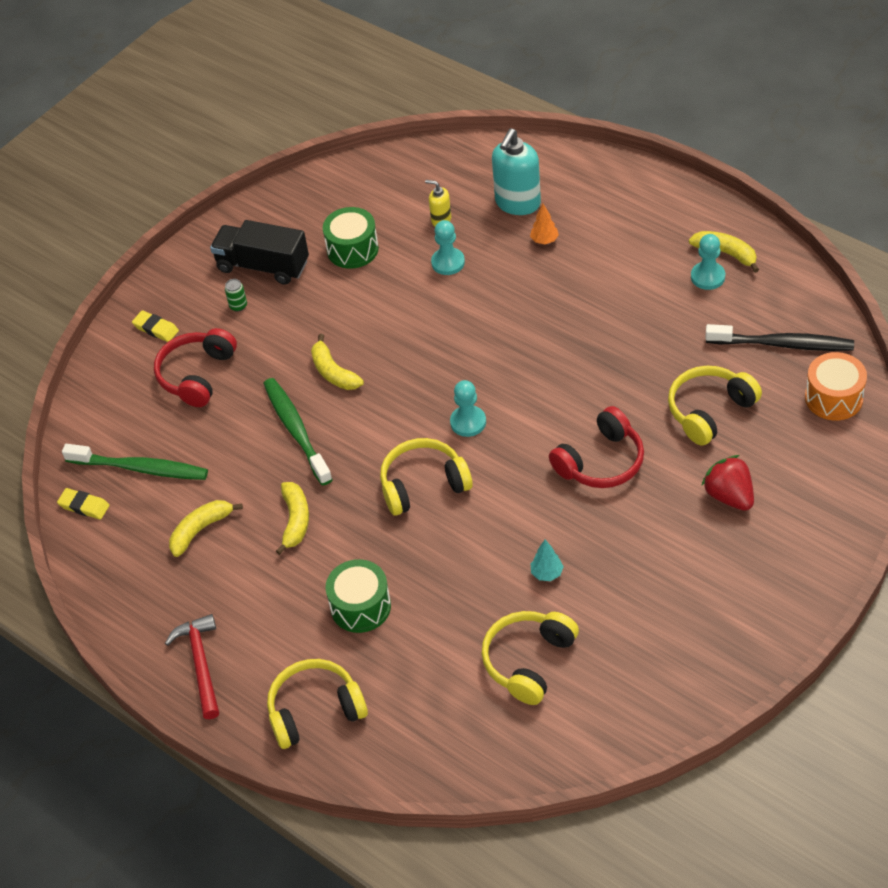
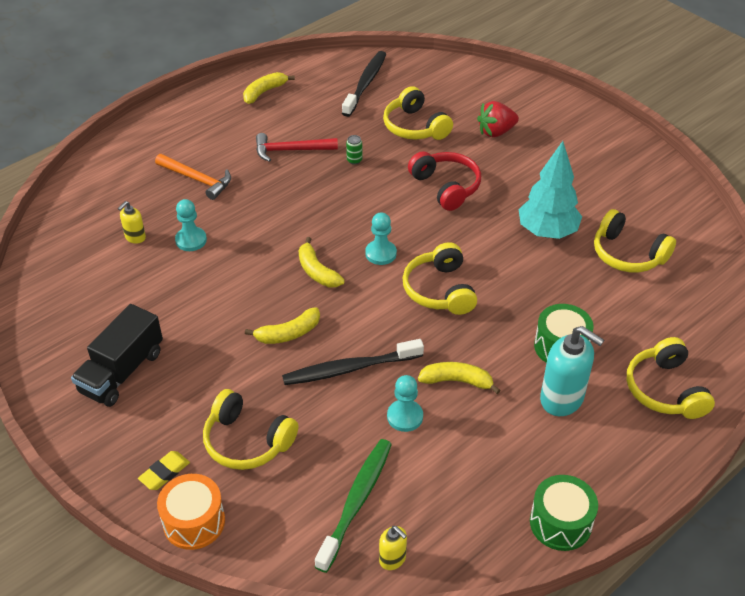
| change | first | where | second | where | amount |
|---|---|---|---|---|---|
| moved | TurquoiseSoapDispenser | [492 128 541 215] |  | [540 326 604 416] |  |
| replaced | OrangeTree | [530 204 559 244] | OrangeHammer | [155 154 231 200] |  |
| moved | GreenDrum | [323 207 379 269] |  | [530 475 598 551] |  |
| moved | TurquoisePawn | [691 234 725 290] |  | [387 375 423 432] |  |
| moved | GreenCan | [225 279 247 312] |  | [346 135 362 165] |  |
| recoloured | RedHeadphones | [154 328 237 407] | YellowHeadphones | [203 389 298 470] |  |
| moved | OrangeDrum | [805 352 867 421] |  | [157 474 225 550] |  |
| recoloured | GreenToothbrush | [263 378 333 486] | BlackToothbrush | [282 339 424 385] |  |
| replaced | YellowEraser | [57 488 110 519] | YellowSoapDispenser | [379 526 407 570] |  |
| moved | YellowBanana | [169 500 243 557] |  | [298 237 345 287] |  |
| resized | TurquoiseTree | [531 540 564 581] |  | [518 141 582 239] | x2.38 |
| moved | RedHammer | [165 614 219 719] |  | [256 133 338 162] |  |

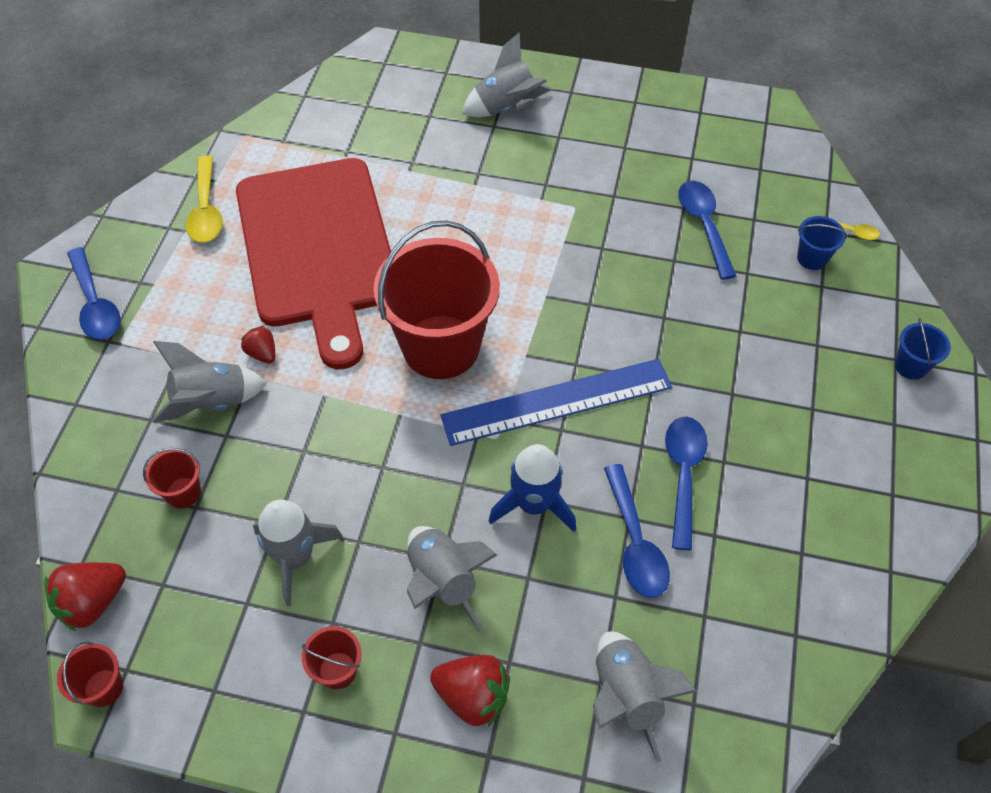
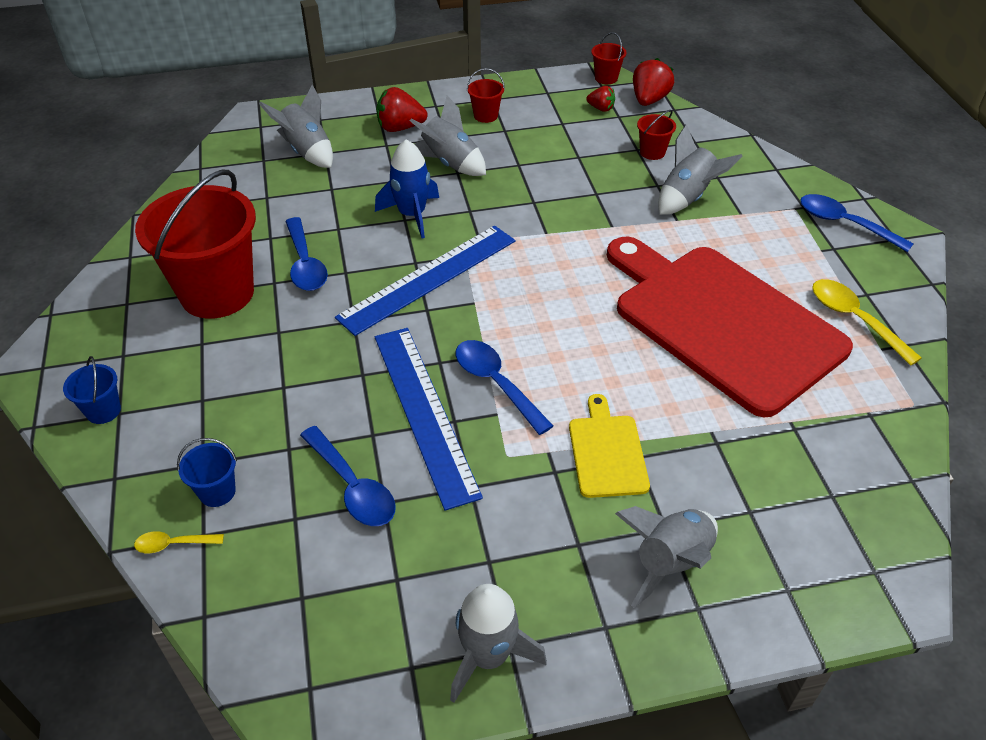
| change | first | where | second | where | amount |
|---|---|---|---|---|---|
| moved | RedBucket | [373 220 500 379] |  | [135 170 256 319] |  |
| moved | RedStrawberry | [241 326 275 363] |  | [586 86 615 112] |  |
| moved | BlueSpoon | [604 464 670 598] |  | [456 340 553 435] |  |
| moved | GreyRocket | [253 500 343 606] |  | [450 584 547 703] |  |
| added |  |  | BlueRuler | [375 328 483 511] |  |
| added |  |  | YellowCuttingBoard | [569 394 650 498] |  |

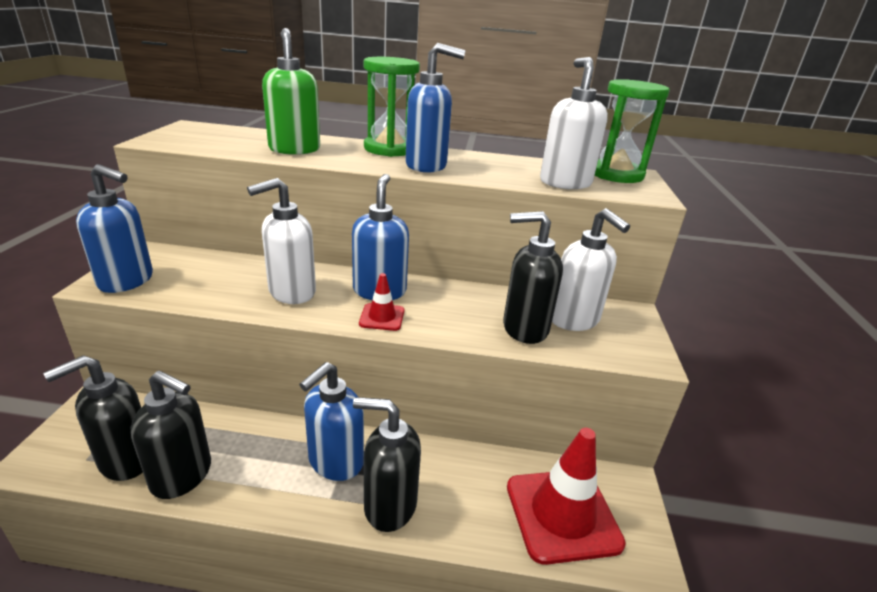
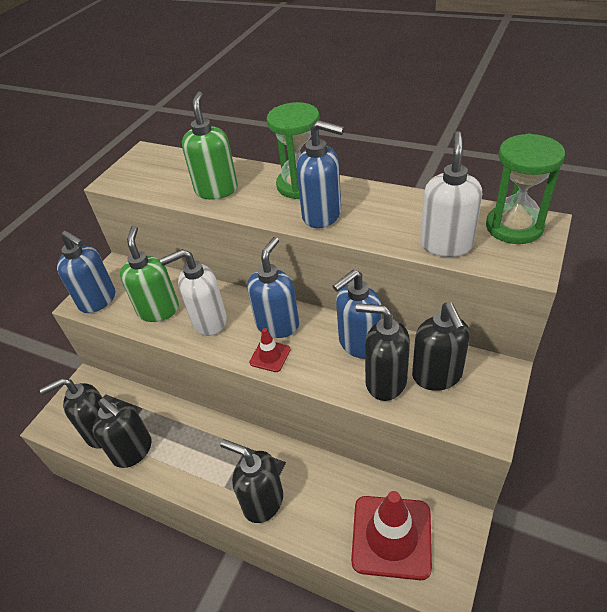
| change | first | where | second | where | amount |
|---|---|---|---|---|---|
| recoloured | WhiteSoapDispenser | [552 208 630 331] | BlackSoapDispenser | [412 302 470 391] |  |
| moved | BlueSoapDispenser | [299 362 364 481] |  | [333 270 382 359] |  |
| added |  |  | GreenSoapDispenser | [120 225 179 322] |  |

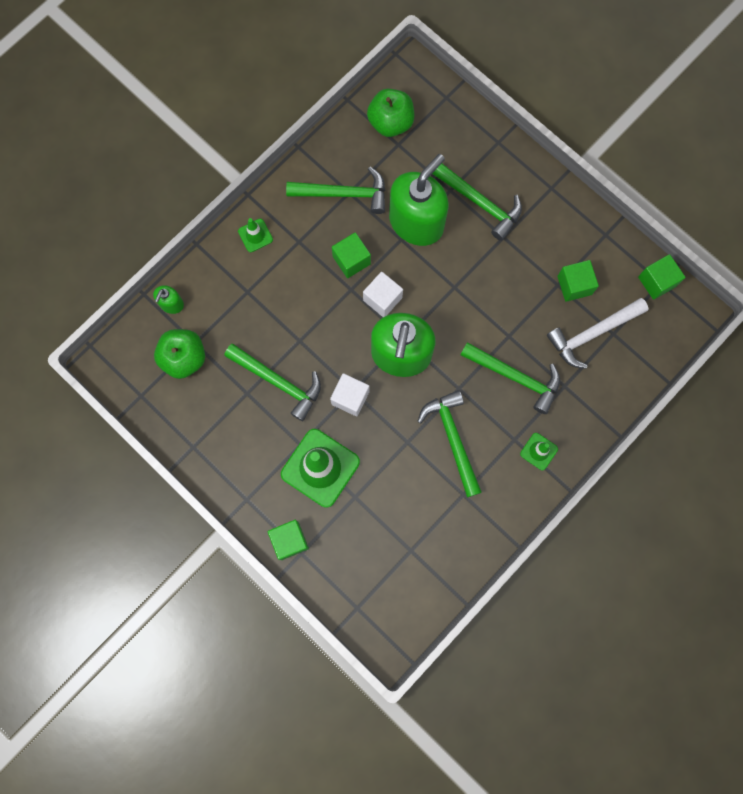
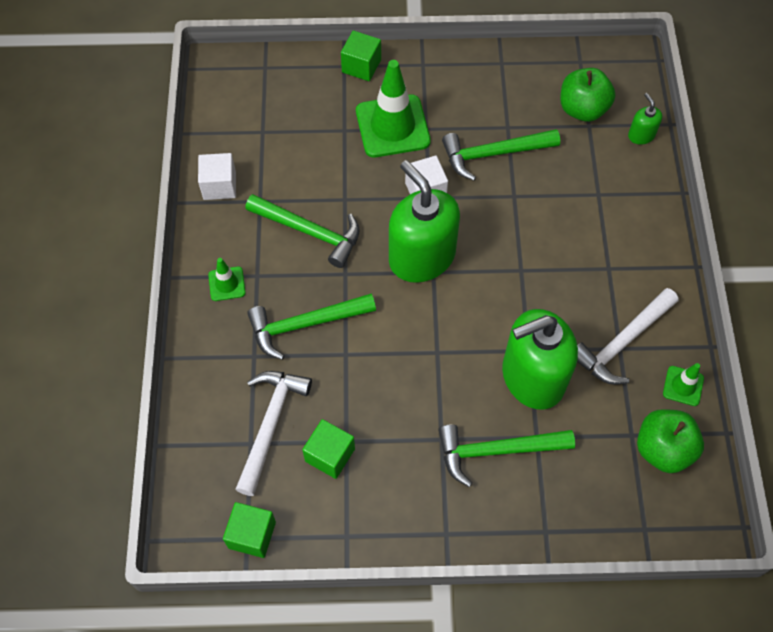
| change | first | where | second | where | amount |
|---|---|---|---|---|---|
| turned | GreenSoapDispenser | [389 154 448 246] |  | [502 309 578 410] | 75 degrees clockwise |
| recoloured | GreenHammer | [286 167 386 214] | WhiteHammer | [577 288 678 385] |  |
| moved | GreenTrafficCone | [238 218 273 252] |  | [663 363 704 406] |  |
| removed | GreenCube | [332 232 371 278] |  |  |  |
| moved | WhiteCube | [363 272 403 317] |  | [198 153 236 200] |  |

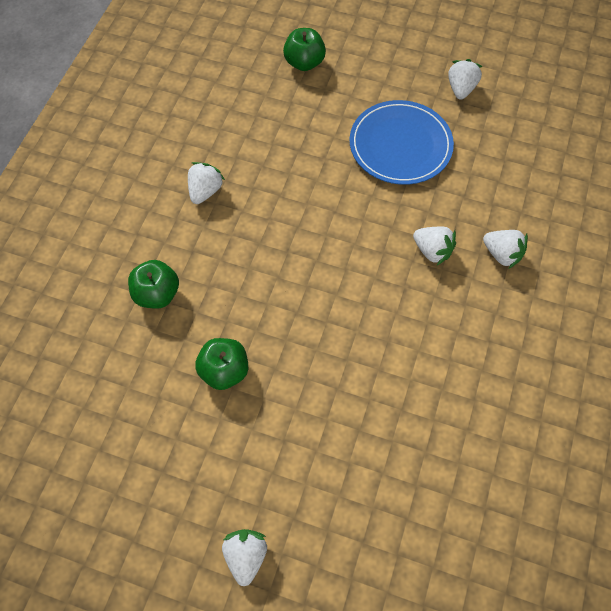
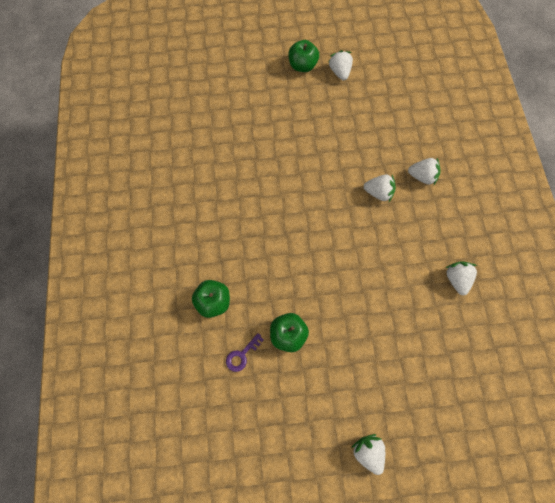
| change | first | where | second | where | amount |
|---|---|---|---|---|---|
| moved | GreenApple | [283 28 326 71] |  | [288 40 319 72] |  |
| removed | BluePlate | [350 100 454 185] |  |  |  |
| moved | WhiteStrawberry | [188 162 225 204] |  | [446 261 477 296] |  |
| added |  |  | PurpleKey | [226 333 264 372] |  |

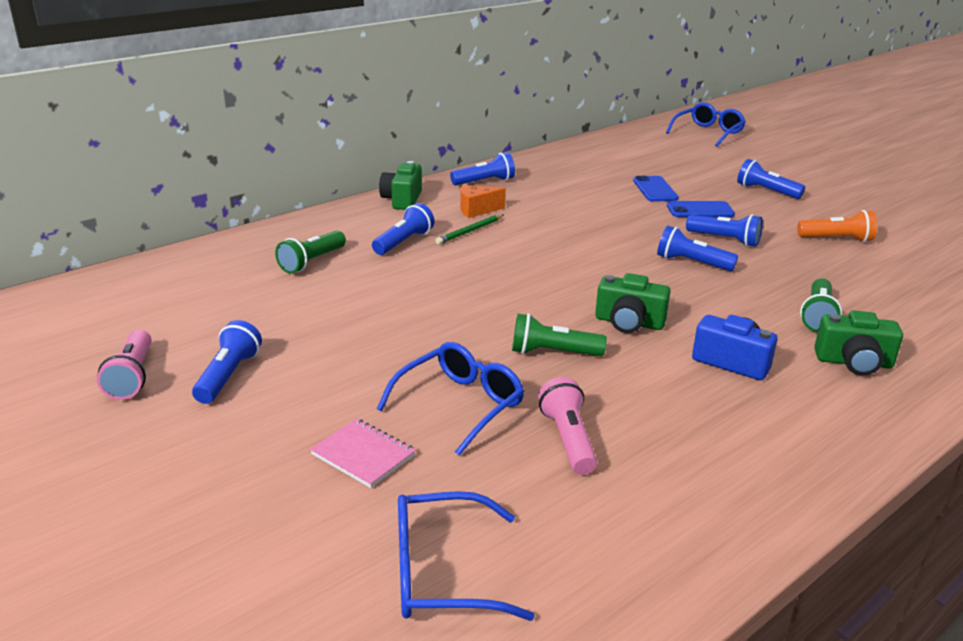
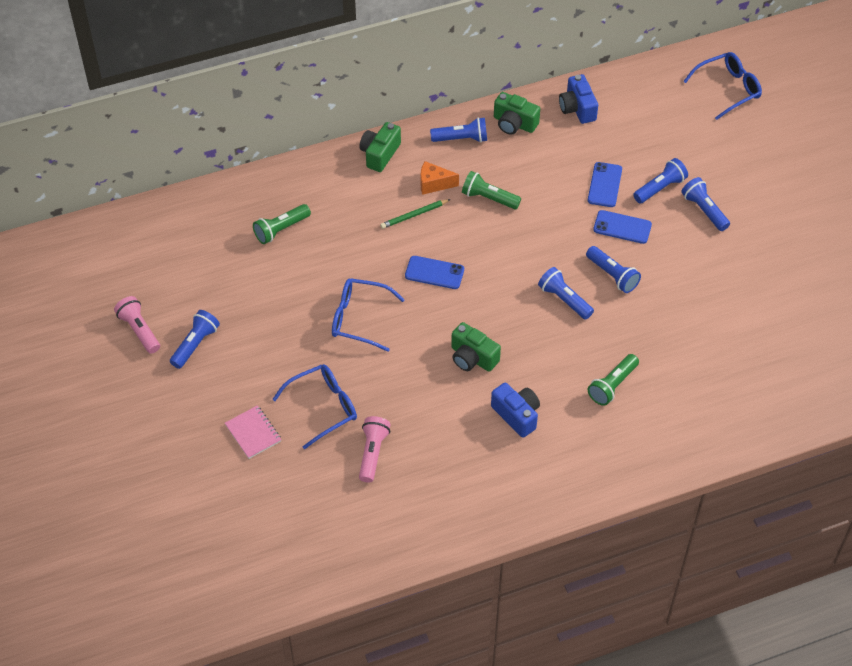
| change | first | where | second | where | amount |
|---|---|---|---|---|---|
| moved | BlueFlashlight | [372 203 435 255] |  | [633 158 688 203] |  |
| removed | OrangeFlashlight | [797 210 877 242] |  |  |  |
| moved | GreenCamera | [814 310 903 375] |  | [494 92 540 135] |  |
| moved | GreenFlashlight | [512 313 607 356] |  | [462 171 521 209] |  |
| turned | PinkFlashlight | [97 330 151 400] |  | [114 296 160 354] | 135 degrees clockwise |
| moved | BlueGlasses | [398 491 534 621] |  | [332 279 405 352] |  |
| added |  |  | BlueCamera | [559 74 598 124] |  |
| added |  |  | BluePhone | [405 256 464 289] |  |

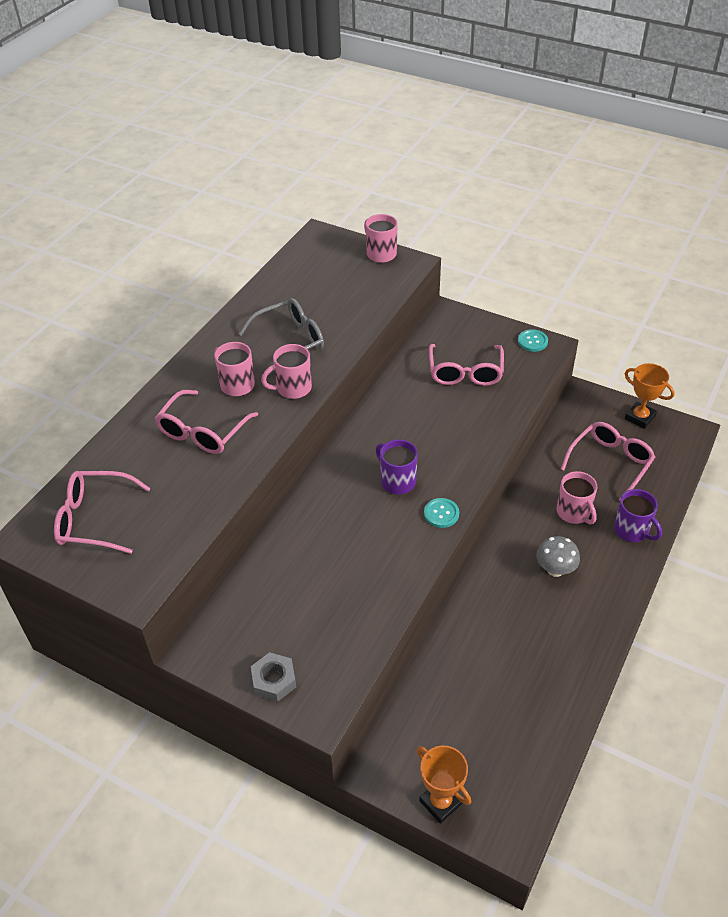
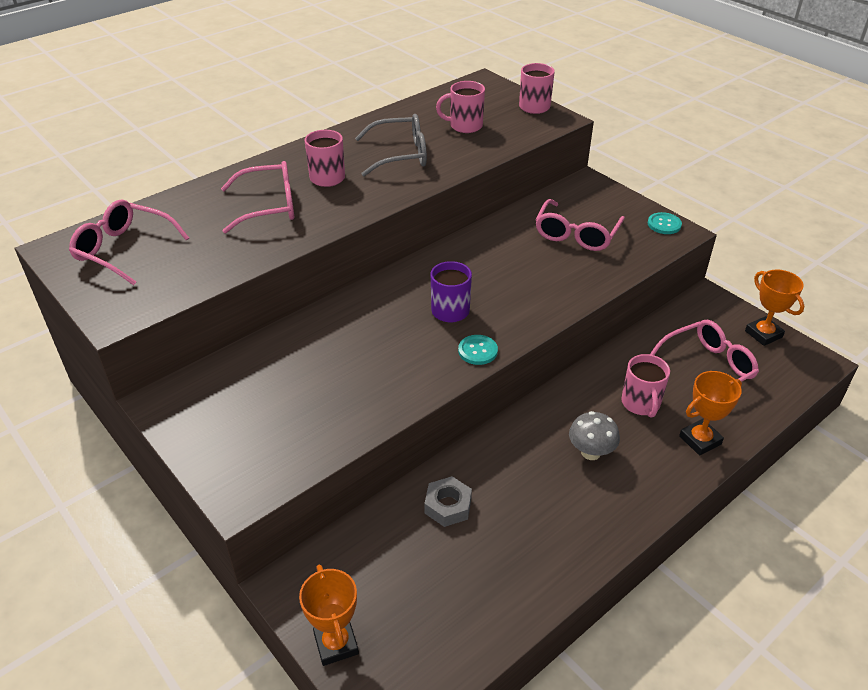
| change | first | where | second | where | amount |
|---|---|---|---|---|---|
| moved | PinkMug | [261 344 312 399] |  | [436 81 485 133] |  |
| turned | PinkGlasses | [155 390 258 454] |  | [221 161 294 233] | 150 degrees counterclockwise |
| replaced | PurpleMug | [614 489 662 542] | OrangeTrophy | [679 371 742 456] |  |
| moved | GreyNut | [251 652 296 702] |  | [425 476 472 527] |  |

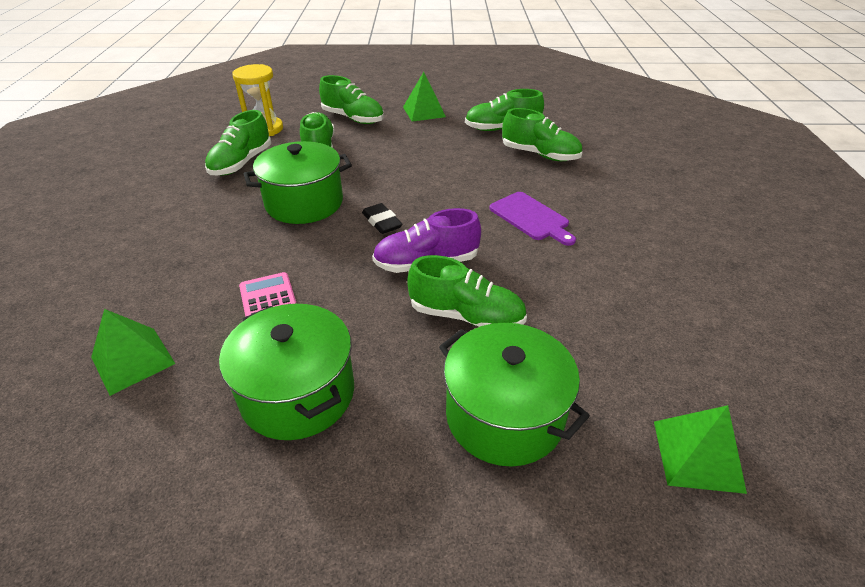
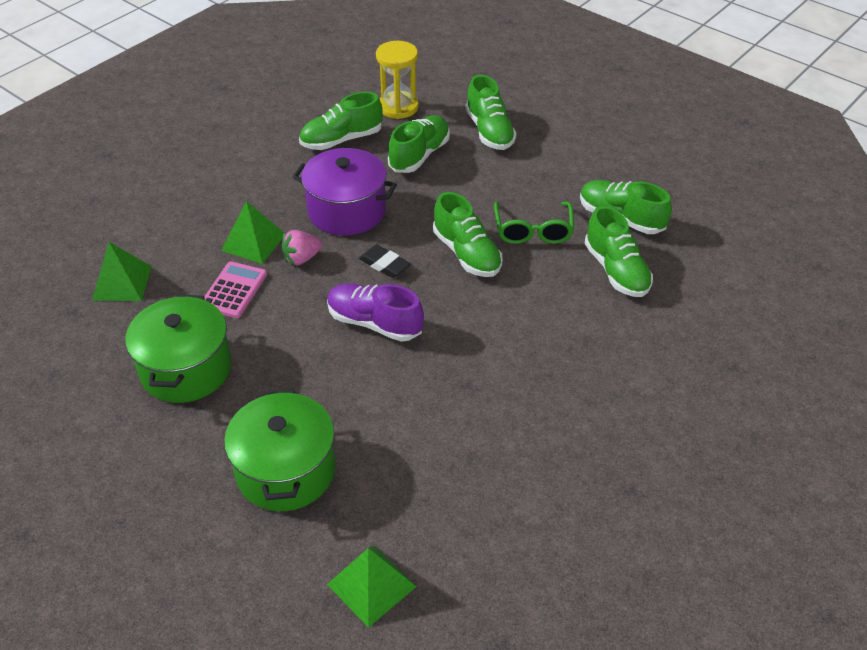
| change | first | where | second | where | amount |
|---|---|---|---|---|---|
| moved | GreenPyramid | [403 72 446 122] |  | [221 201 286 264] |  |
| recoloured | GreenPot | [244 141 352 224] | PurplePot | [292 148 397 236] |  |
| removed | PurpleCuttingBoard | [489 192 576 246] |  |  |  |
| turned | BlackEraser | [362 203 403 234] |  | [359 245 411 278] | 60 degrees counterclockwise |
| moved | GreenShoe | [407 255 527 327] |  | [433 192 502 277] |  |
| added |  |  | GreenGlasses | [494 202 574 244] |  |
| added |  |  | PinkStrawberry | [281 230 322 265] |  |

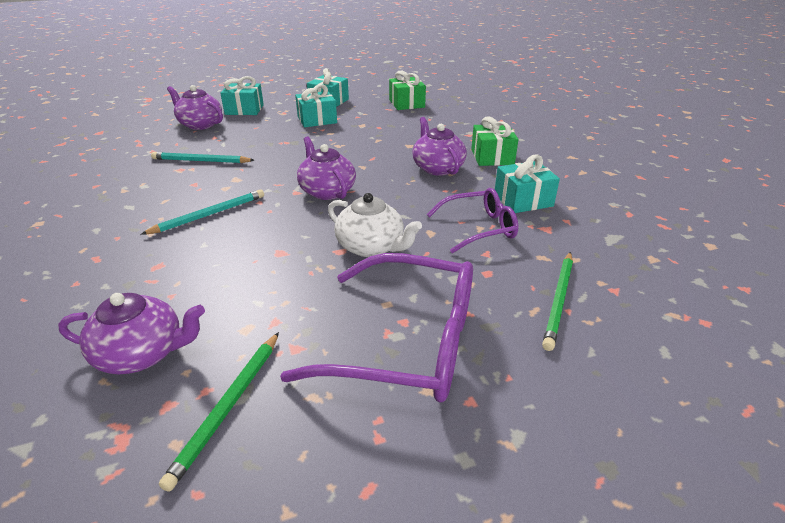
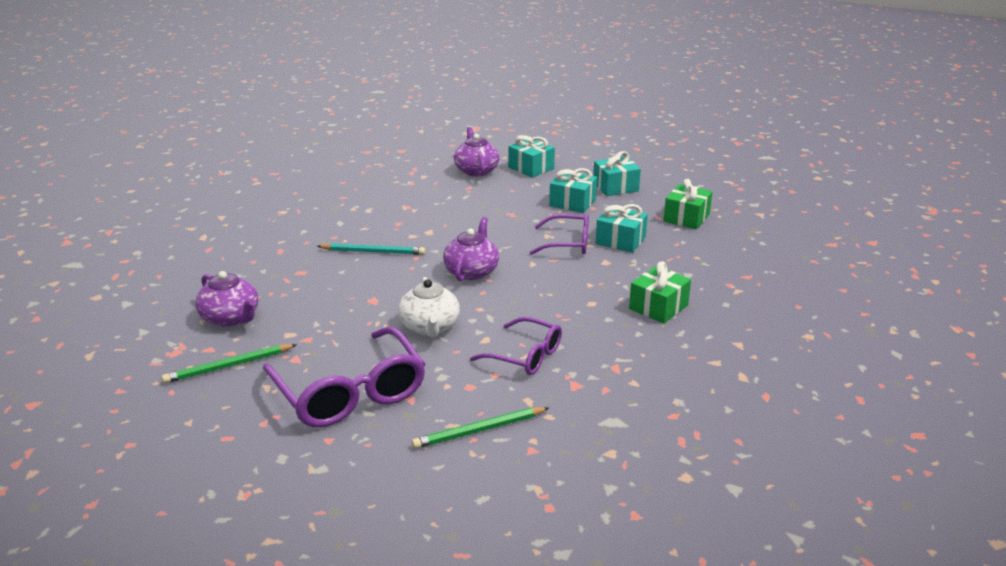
| change | first | where | second | where | amount |
|---|---|---|---|---|---|
| removed | PurpleTeapot | [412 117 467 176] |  |  |  |
| removed | TurquoisePencil | [151 152 254 163] |  |  |  |
| moved | TurquoiseGift | [495 155 560 213] |  | [596 204 648 253] |  |
| added |  |  | PurpleGlasses | [529 214 589 255] |  |

